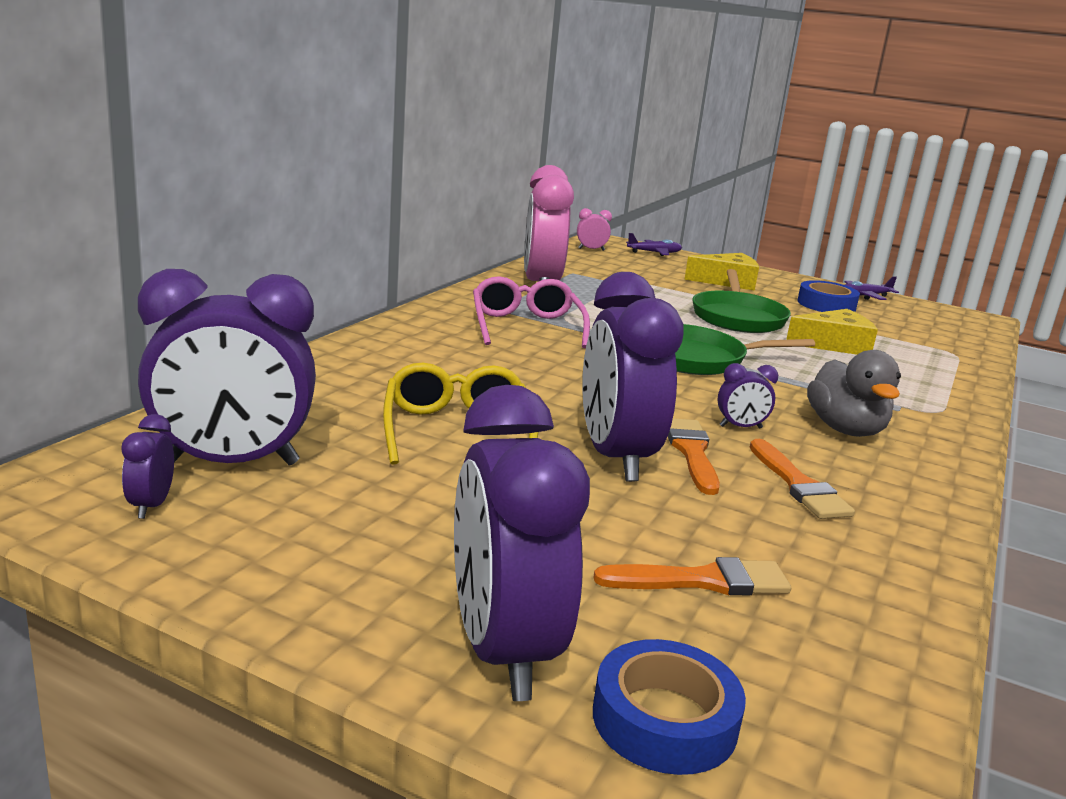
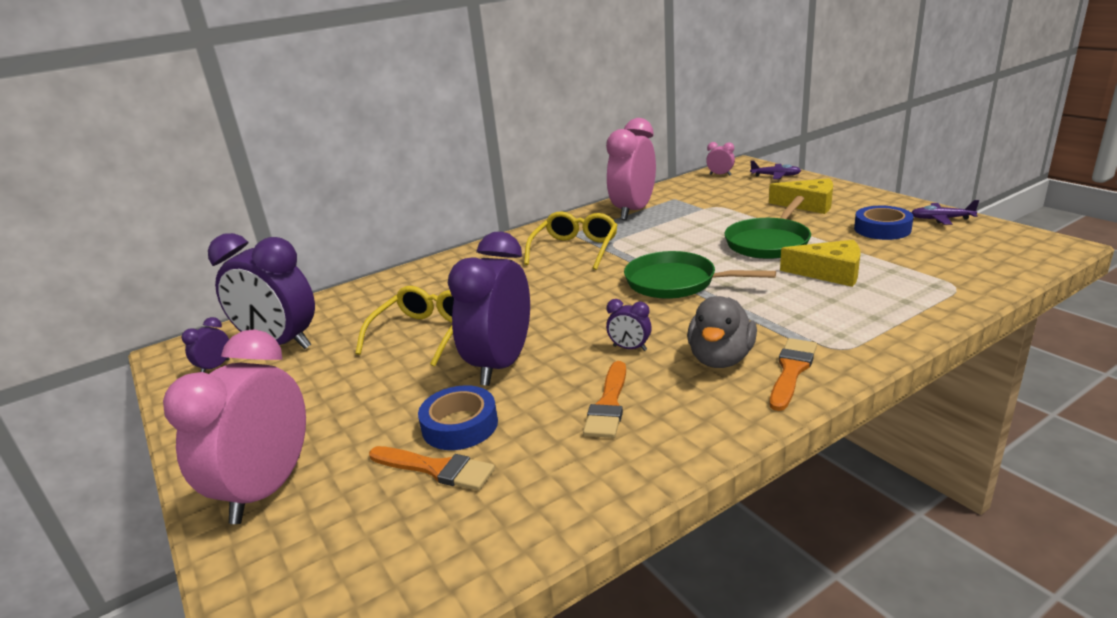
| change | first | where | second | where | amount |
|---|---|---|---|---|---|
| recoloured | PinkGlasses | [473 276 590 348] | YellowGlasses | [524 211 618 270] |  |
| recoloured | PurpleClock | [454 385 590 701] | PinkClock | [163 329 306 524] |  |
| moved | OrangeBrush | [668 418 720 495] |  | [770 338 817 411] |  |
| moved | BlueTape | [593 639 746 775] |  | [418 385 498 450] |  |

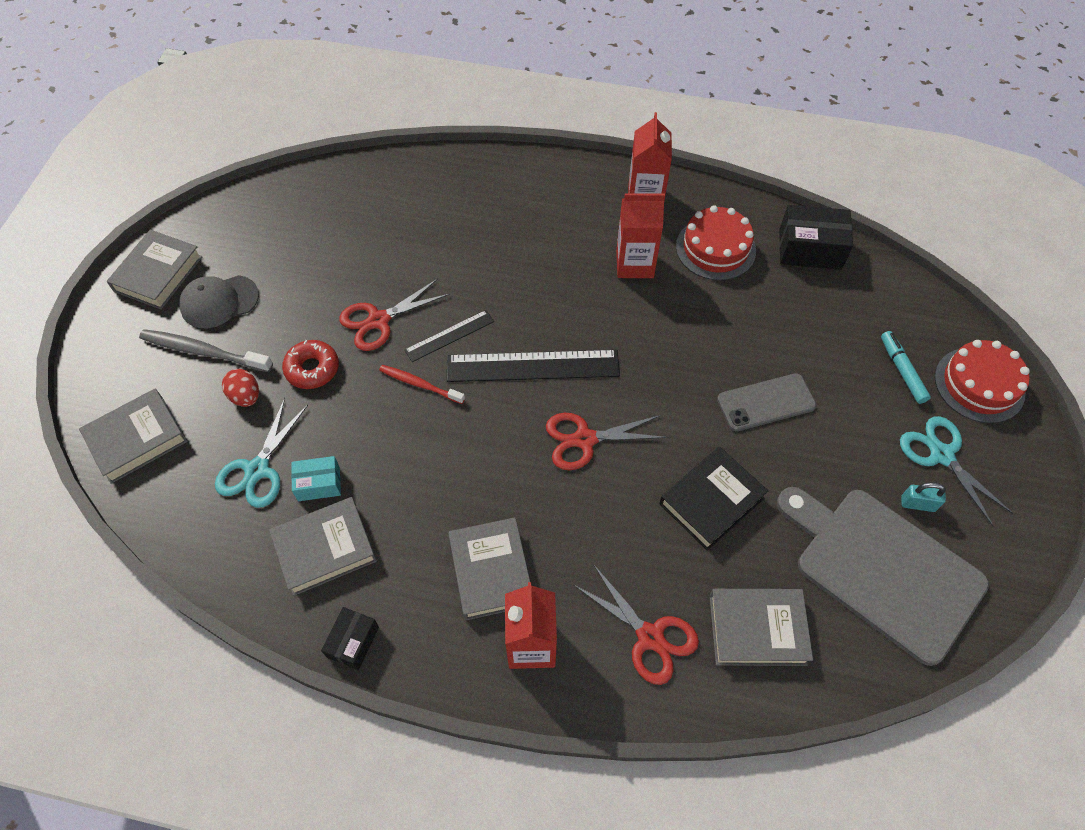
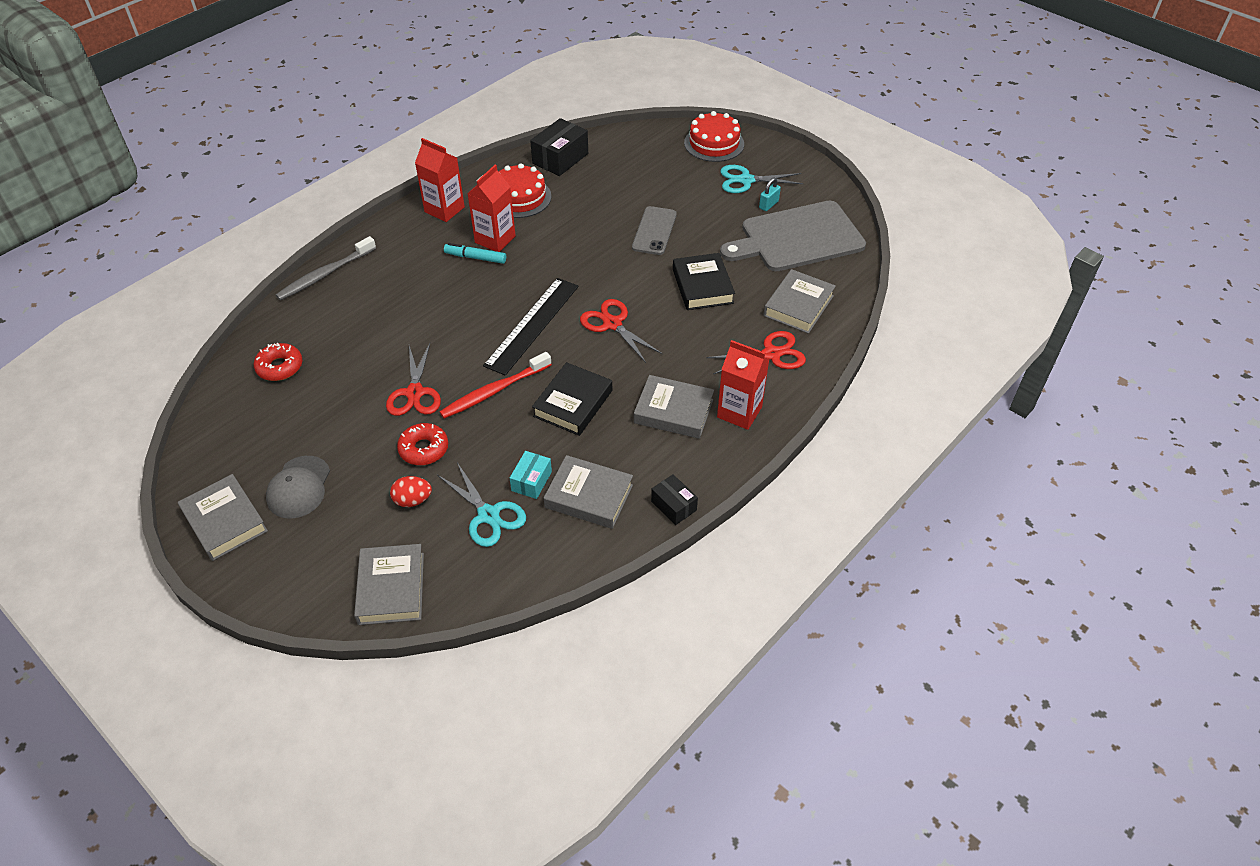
| change | first | where | second | where | amount |
|---|---|---|---|---|---|
| removed | BlackRuler | [405 310 494 362] |  |  |  |
| moved | GreyToothbrush | [139 329 273 372] |  | [276 236 376 300] |  |
| moved | TurquoiseMarker | [881 331 931 404] |  | [444 243 506 264] |  |
| resized | RedToothbrush | [379 365 465 404] |  | [440 352 552 419] | x1.54 |
| turned | RedScissors | [546 413 668 470] |  | [580 299 663 363] | 120 degrees clockwise |
| turned | GreyBook | [269 497 377 596] |  | [544 455 633 529] | 75 degrees counterclockwise |
| added |  |  | RedDonut | [254 343 302 381] |  |
| added |  |  | BlackBook | [532 362 612 436] |  |

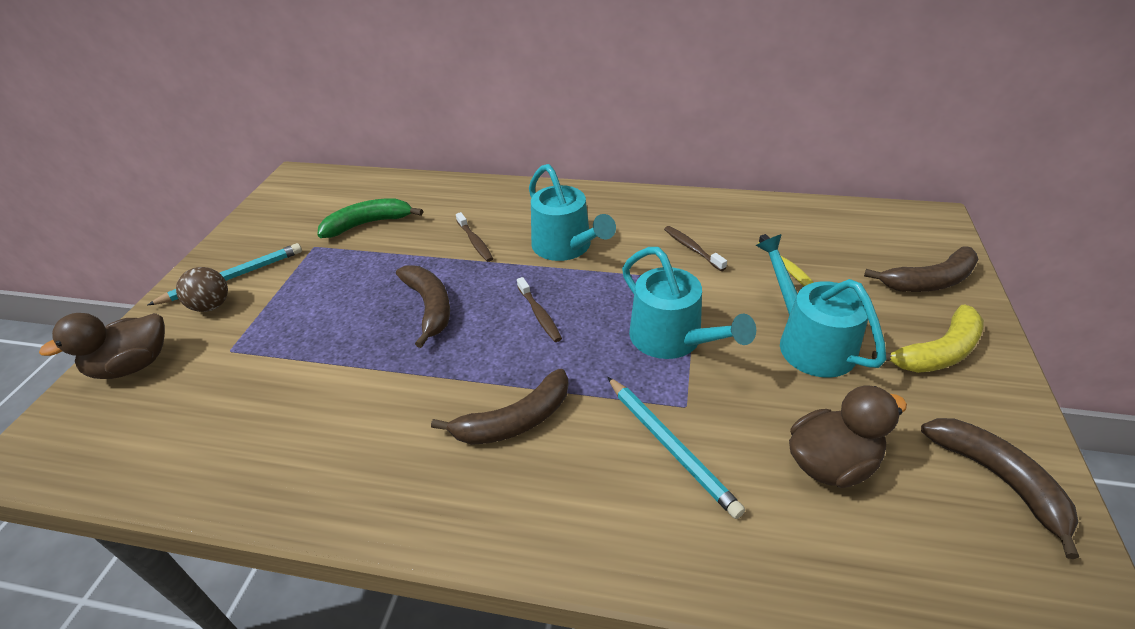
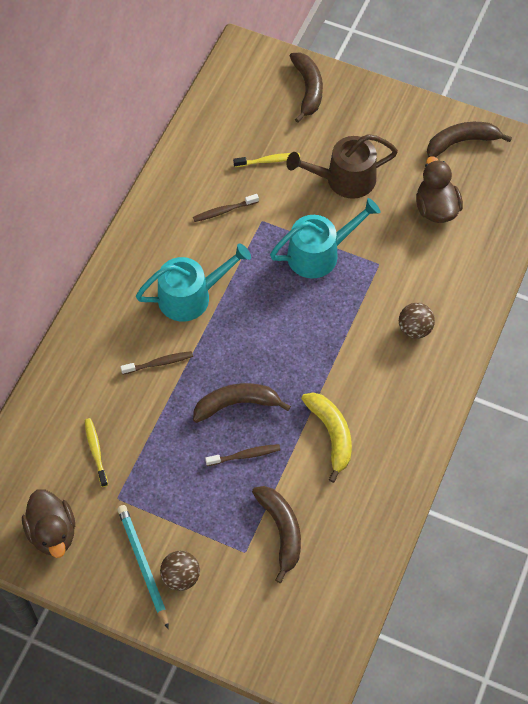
| change | first | where | second | where | amount |
|---|---|---|---|---|---|
| replaced | GreenBanana | [317 198 423 238] | YellowToothbrush | [85 418 108 487] |  |
| recoloured | TurquoiseWateringCan | [755 234 887 378] | BrownWateringCan | [286 134 398 199] |  |
| moved | BrownToothbrush | [517 277 562 342] |  | [205 444 280 466] |  |
| moved | YellowBanana | [872 305 984 373] |  | [301 393 352 483] |  |
| moved | BrownDuck | [39 313 165 379] |  | [22 489 75 558] |  |
| moved | BrownBanana | [431 369 569 445] |  | [252 486 301 583] |  |
| removed | TurquoisePencil | [607 377 745 519] |  |  |  |
| added |  |  | BrownBall | [399 303 435 339] |  |

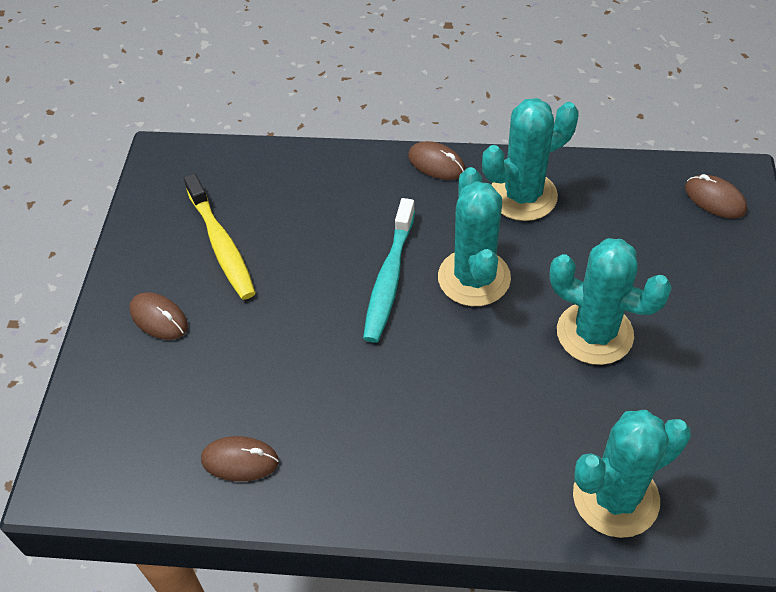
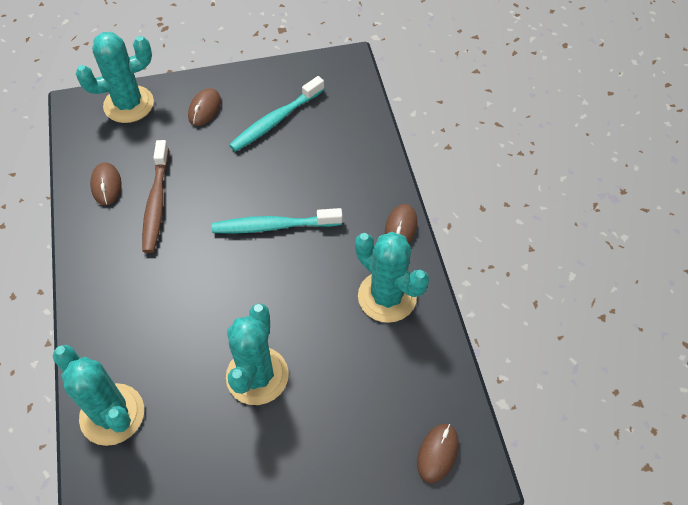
| change | first | where | second | where | amount |
|---|---|---|---|---|---|
| moved | TurquoiseCactus | [438 167 511 306] |  | [76 32 154 123] |  |
| recoloured | YellowToothbrush | [184 173 256 300] | TurquoiseToothbrush | [229 76 325 152] |  |
| added |  |  | BrownToothbrush | [142 140 169 253] |  |

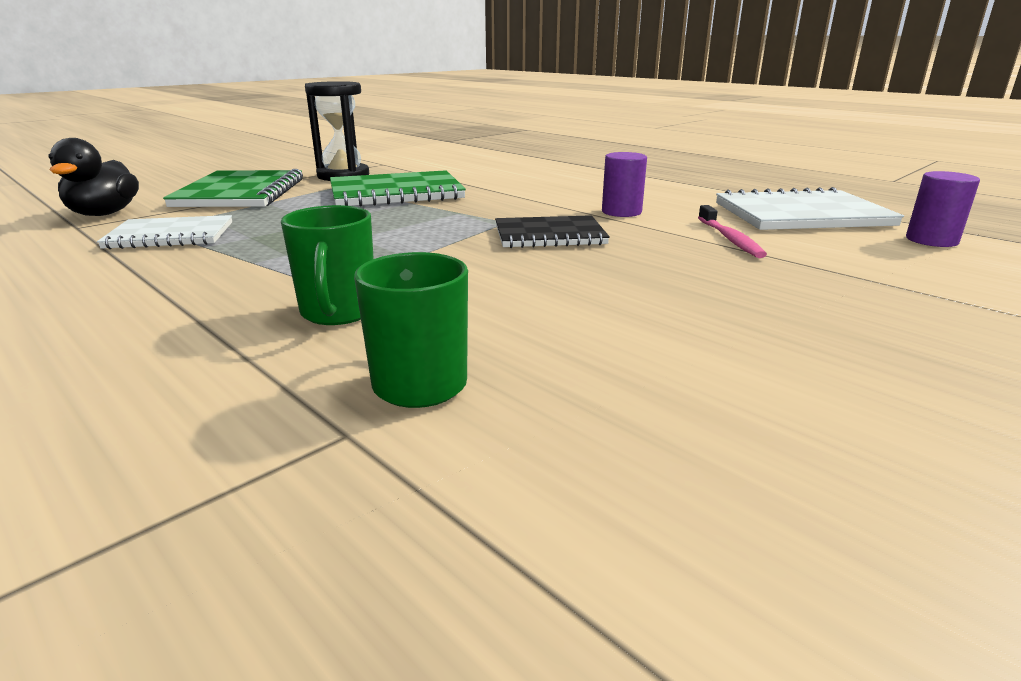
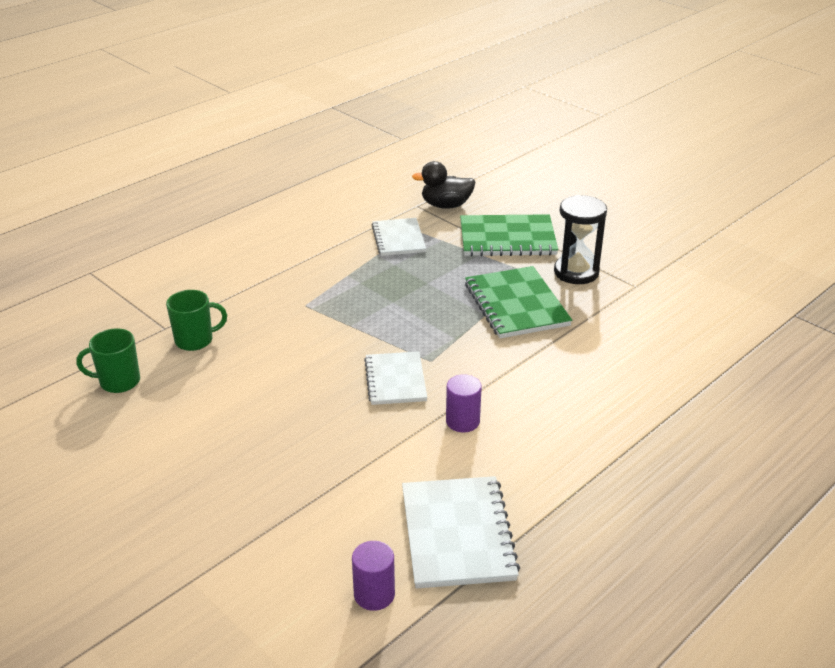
| change | first | where | second | where | amount |
|---|---|---|---|---|---|
| moved | GreenMug | [281 205 374 325] |  | [76 329 140 393] |  |
| removed | PinkToothbrush | [698 205 767 258] |  |  |  |
| recoloured | BlackNotebook | [495 215 610 248] | WhiteNotebook | [364 351 427 405] |  |

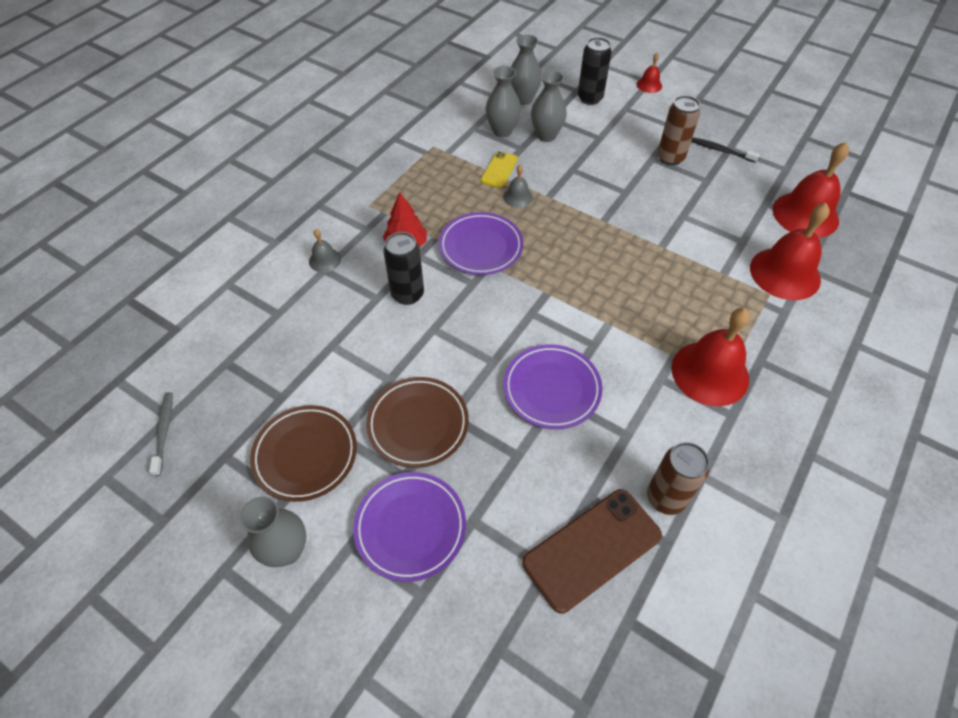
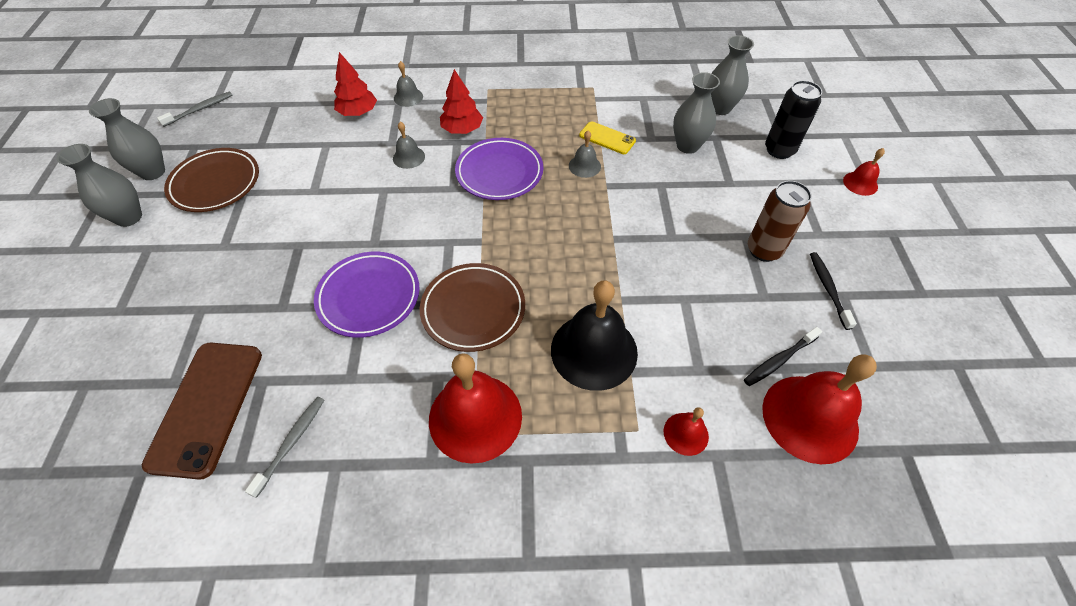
| change | first | where | second | where | amount |
|---|---|---|---|---|---|
| moved | GreyVase | [485 66 521 138] |  | [89 98 165 180] |  |
| turned | YellowPhone | [481 151 518 188] |  | [579 121 636 154] | 45 degrees clockwise |
| resized | RedBell | [750 203 830 300] |  | [664 407 709 456] | x0.47 |
| replaced | BlackCan | [384 232 424 305] | GreyBell | [393 122 425 169] |  |
| moved | BrownPlate | [366 377 469 468] |  | [420 263 525 352] |  |
| replaced | BrownCan | [647 442 709 515] | GreyToothbrush | [245 397 324 498] |  |
| removed | PurplePlate | [353 472 466 582] |  |  |  |
| turned | BrownPhone | [522 489 662 613] |  | [142 343 262 480] | 75 degrees clockwise |
| added |  |  | RedTree | [334 52 377 116] |  |
| added |  |  | BlackBell | [551 280 638 391] |  |
| added |  |  | BlackToothbrush | [744 327 822 386] |  |

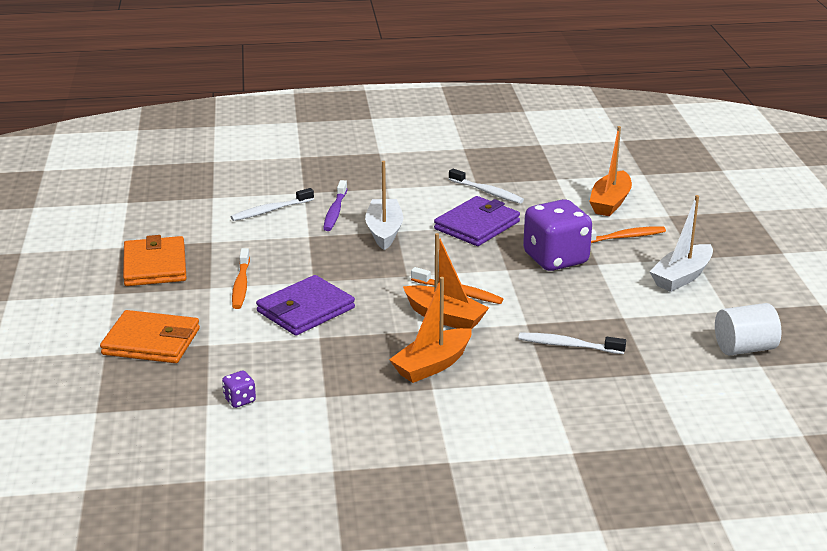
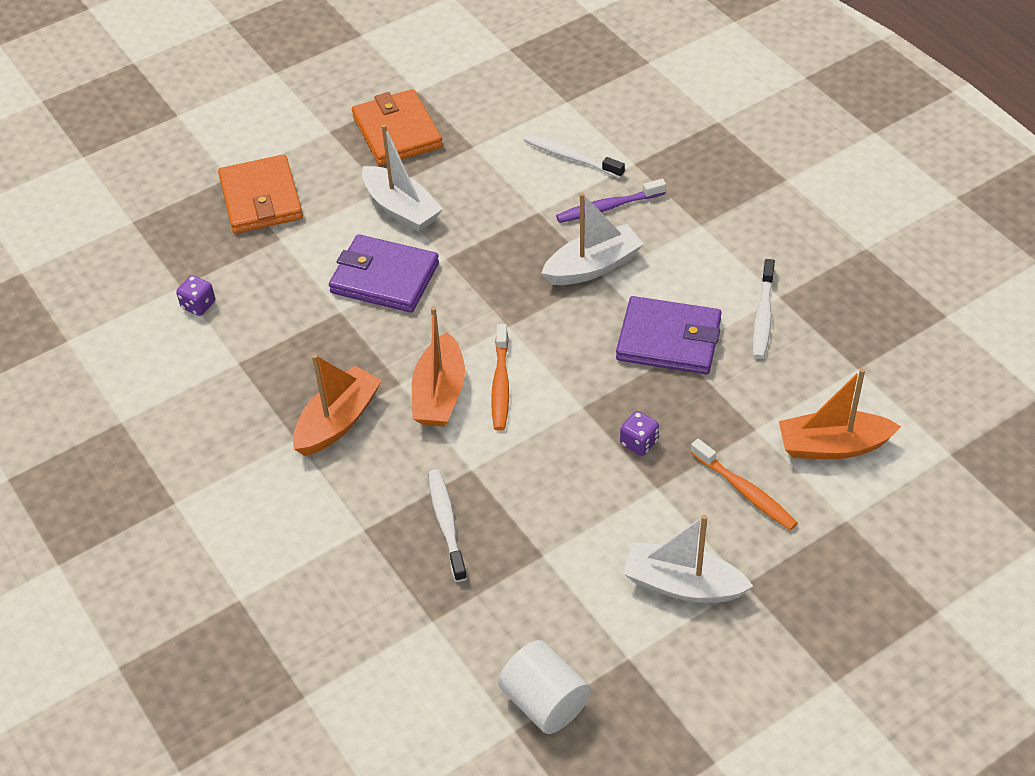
| change | first | where | second | where | amount |
|---|---|---|---|---|---|
| resized | PurpleDice | [523 199 592 271] |  | [620 411 659 456] | x0.42 |
| turned | OrangeWallet | [123 235 186 286] |  | [352 89 443 166] | 75 degrees counterclockwise |
| replaced | OrangeToothbrush | [232 248 250 309] | WhiteBoat | [362 124 443 232] |  |
| turned | OrangeBoat | [389 277 472 383] |  | [293 354 382 456] | 105 degrees clockwise |

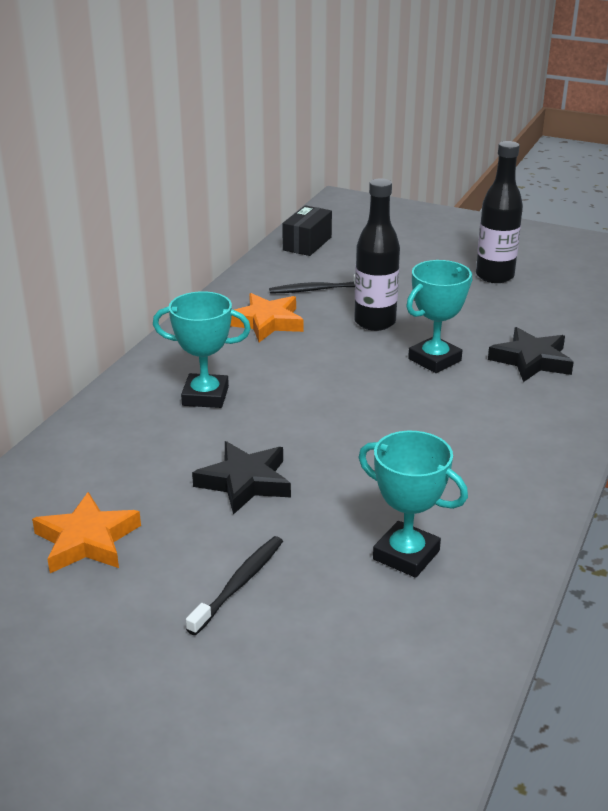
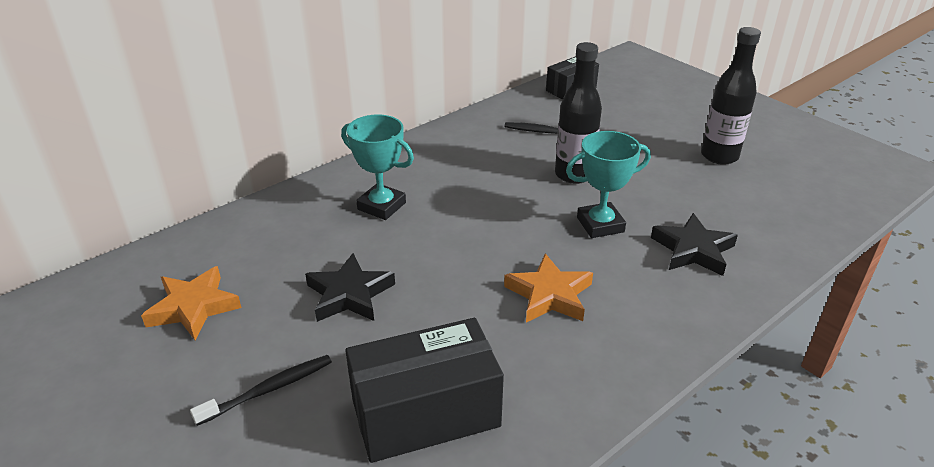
| change | first | where | second | where | amount |
|---|---|---|---|---|---|
| moved | OrangeStar | [230 293 304 342] |  | [504 253 593 323] |  |
| replaced | TurquoiseTrophy | [359 431 468 578] | BlackBox | [345 318 504 463] |  |

